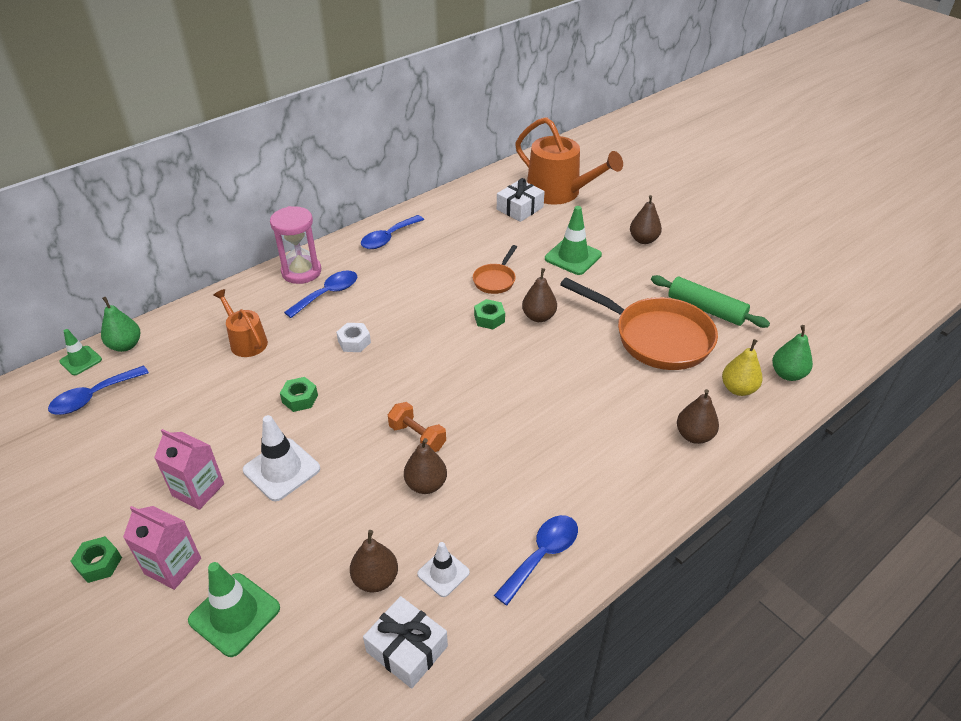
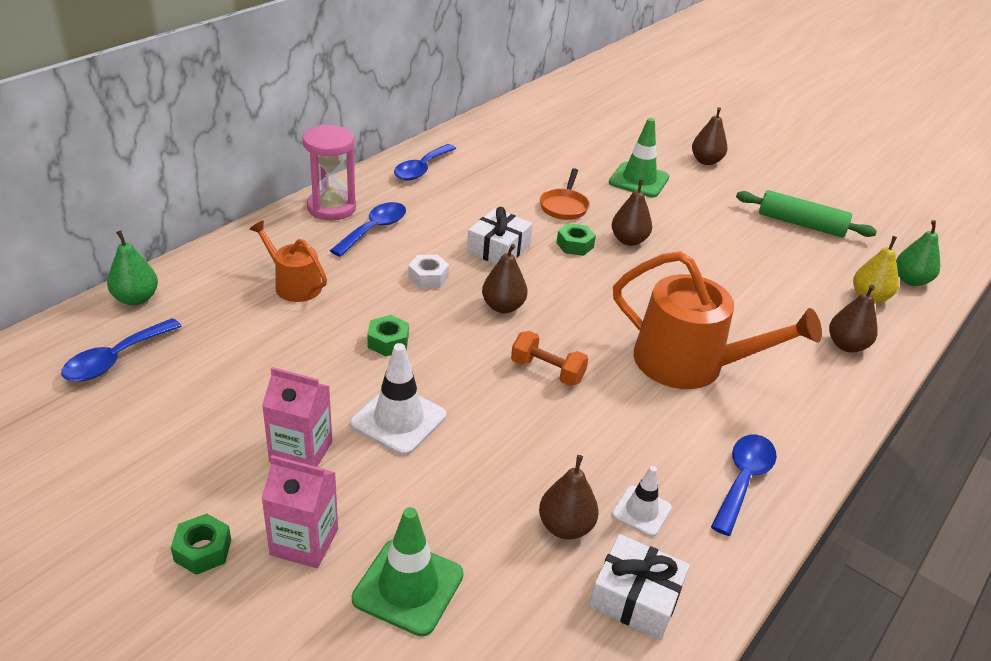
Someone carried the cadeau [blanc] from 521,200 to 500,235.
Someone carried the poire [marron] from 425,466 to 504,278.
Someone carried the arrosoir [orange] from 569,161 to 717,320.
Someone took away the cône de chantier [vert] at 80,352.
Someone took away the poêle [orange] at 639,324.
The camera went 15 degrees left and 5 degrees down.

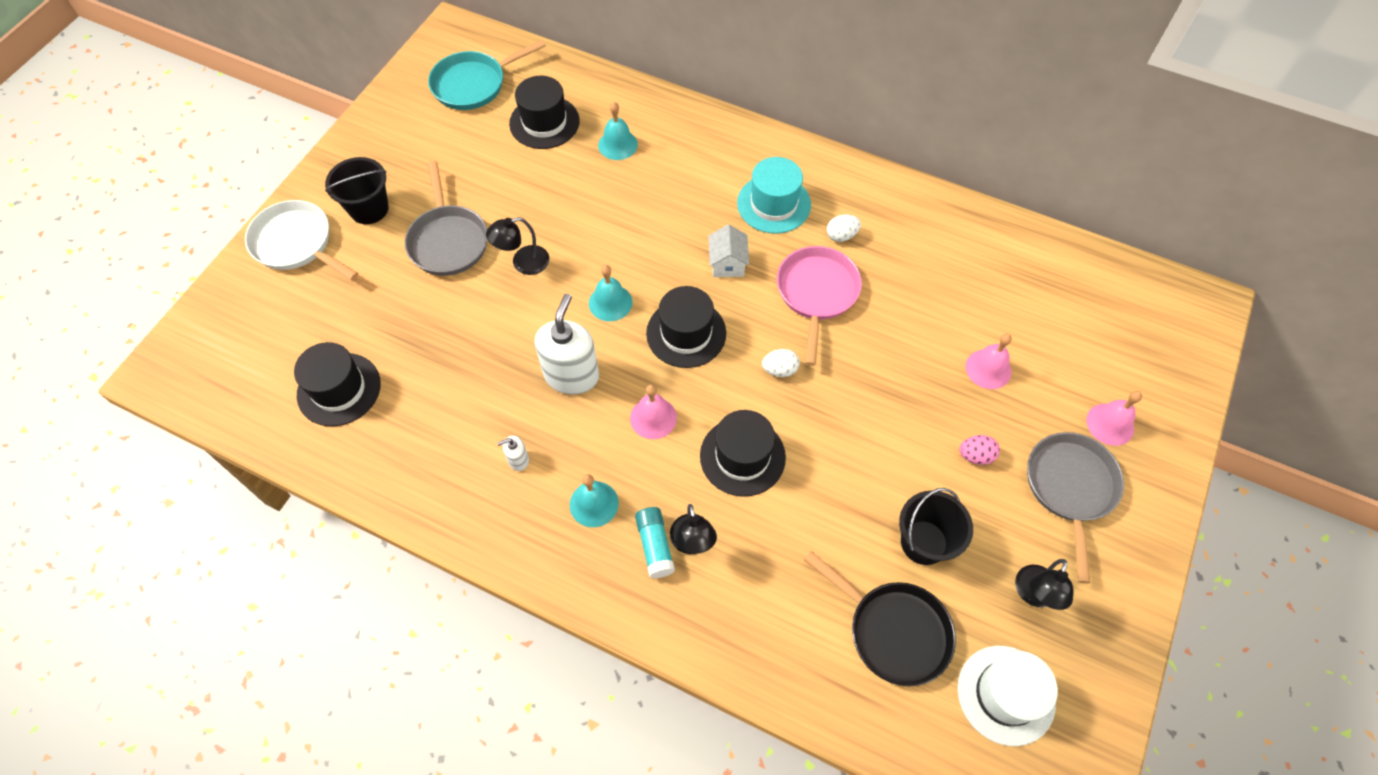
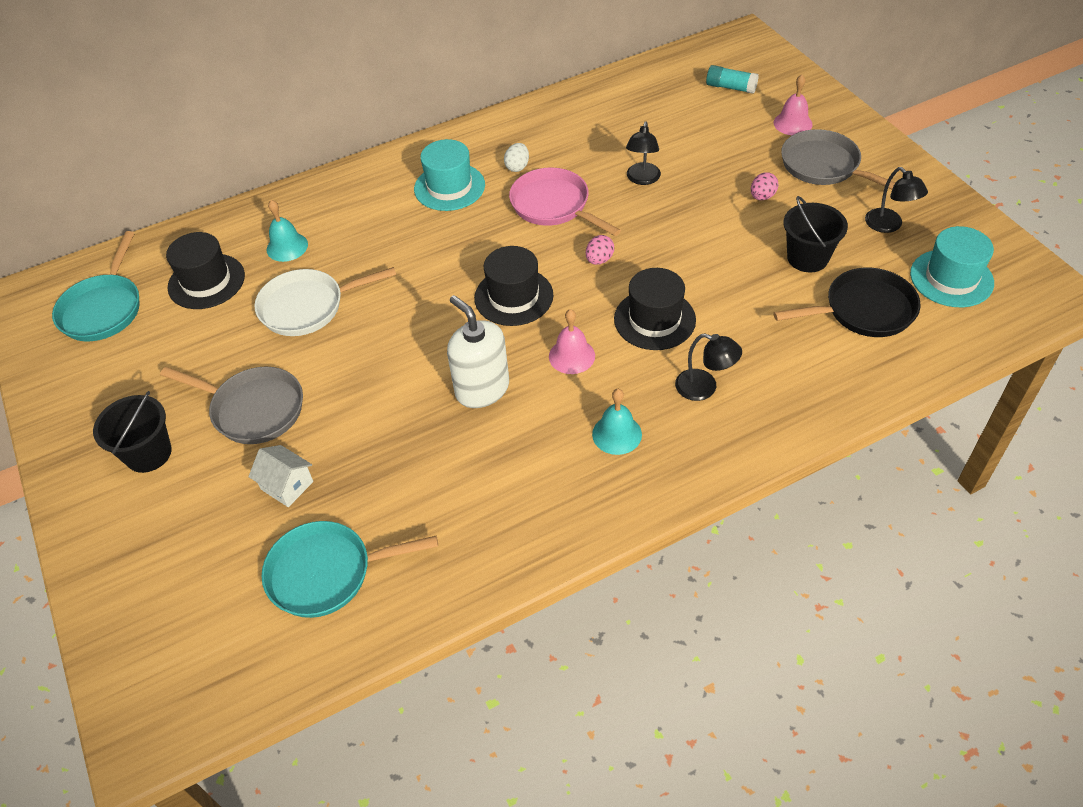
Someone carried the maison [blanc] from 728,251 to 280,476.
Someone carried the poêle [blanc] from 301,240 to 325,301.
Someone swapped the chapeau [noir] at 337,384 for the poêle [turquoise] at 350,569.
Someone repainted the œuf [blanc] at 781,363, which became the œuf [rose] at 600,250.
Someone carried the lampe [noir] from 517,246 to 643,153.
Someone carried the bâton de colle [turquoise] from 655,542 to 732,79.
Someone repainted the chapeau [blanc] at 1008,696, which became the chapeau [turquoise] at 952,266.
Someone took away the distributeur de savon [blanc] at 513,453.
Someone took away the cloche [turquoise] at 610,293.
Someone took away the cloche [rose] at 989,361.
The camera went 50 degrees left and 10 degrees down.

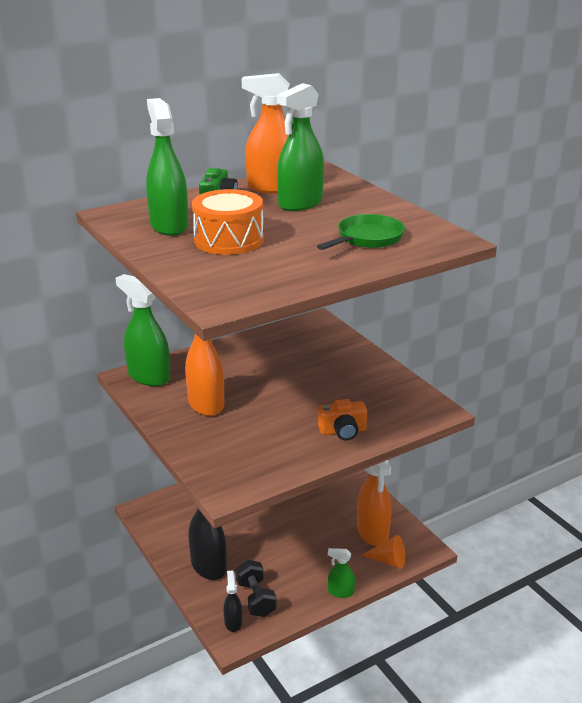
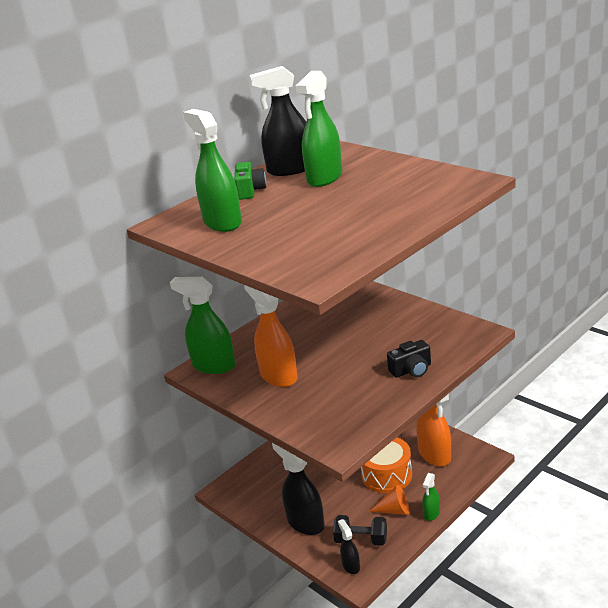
Someone repainted the vaporisateur [orange] at 266,133, which became the vaporisateur [noir] at 278,121.
Someone rotated the haltère [noir] at 256,588 by 45 degrees counterclockwise.
Someone carried the tambour [orange] from 228,222 to 386,465.
Someone carried the cône [orange] from 383,552 to 389,500.
Someone repainted the appareil photo [orange] at 342,419, which became the appareil photo [noir] at 409,359.
Someone rotated the vaporisateur [vert] at 341,573 by 60 degrees counterclockwise.
Someone took away the poêle [vert] at 361,232.
The camera went 10 degrees left and 0 degrees up.

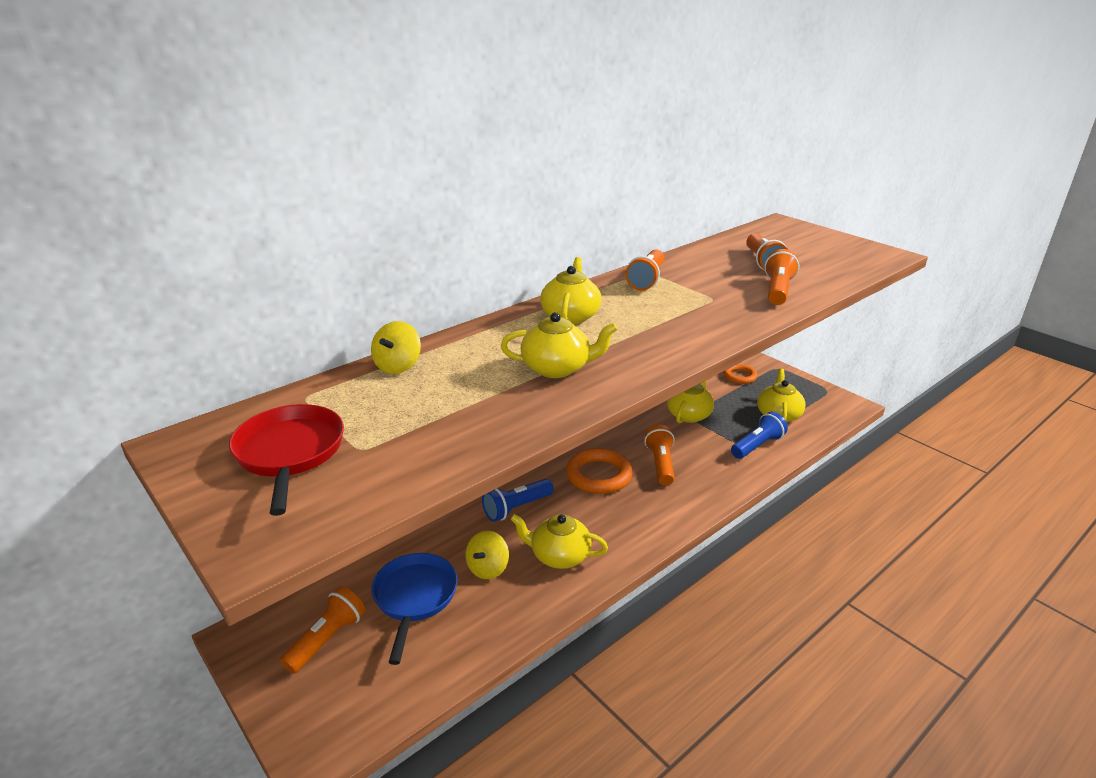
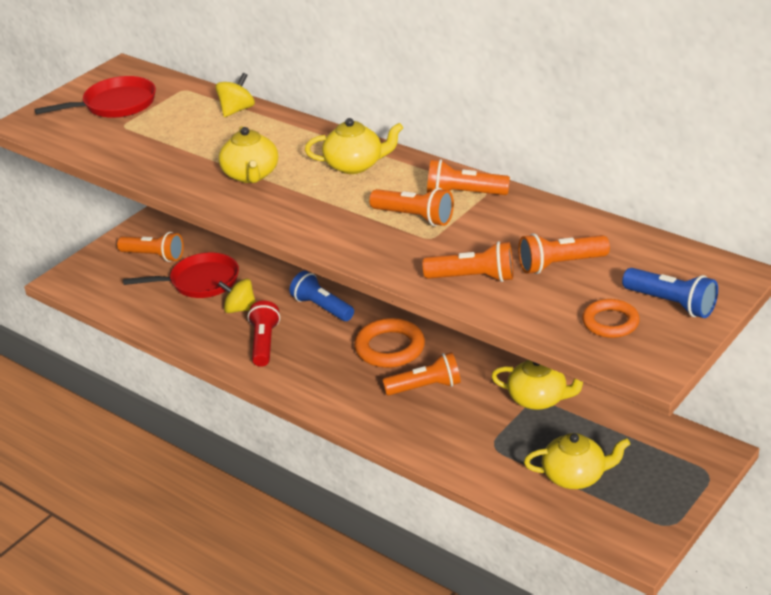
Someone repainted the poêle [bleu] at 414,609, which became the poêle [rouge] at 181,275.
Someone rotated the toupie [jaune] at 396,347 by 120 degrees clockwise.
Someone swapped the théière [jaune] at 559,541 for the lampe de poche [rouge] at 264,334.
Someone put down the lampe de poche [orange] at 411,207.
Someone carried the anneau [orange] from 740,374 to 611,318.
Someone carried the lampe de poche [bleu] from 759,435 to 670,293.
The camera went 80 degrees right and 5 degrees up.

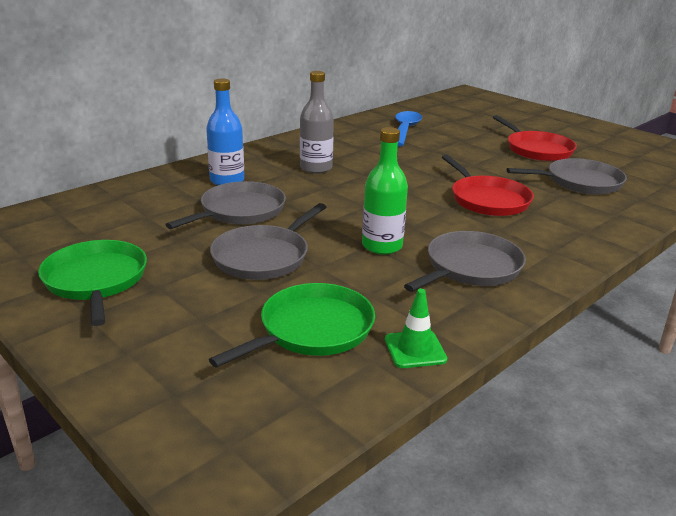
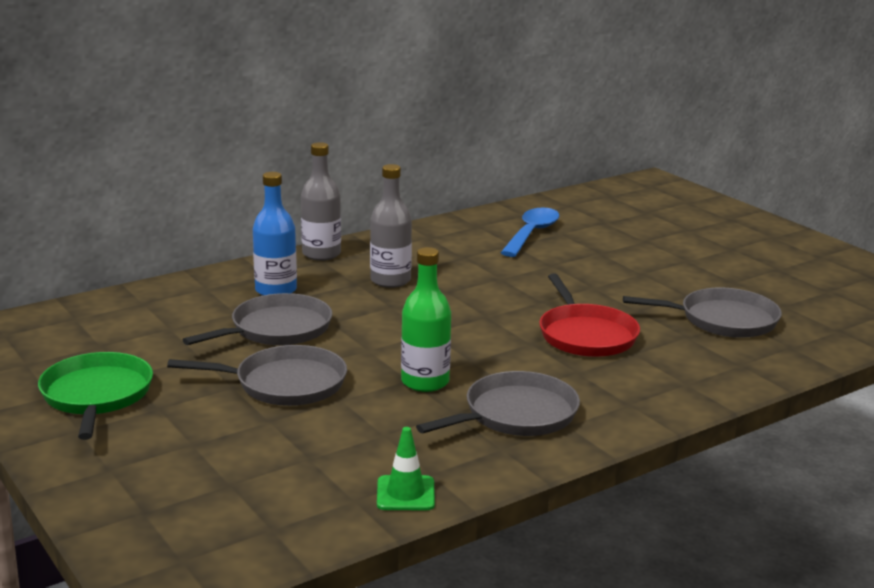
Someone rotated the poêle [gris] at 268,241 by 135 degrees counterclockwise.
Someone put down the bouteille [gris] at 321,201.
Someone took away the poêle [vert] at 292,325.
Someone took away the poêle [rouge] at 535,138.
The camera went 10 degrees right and 5 degrees down.

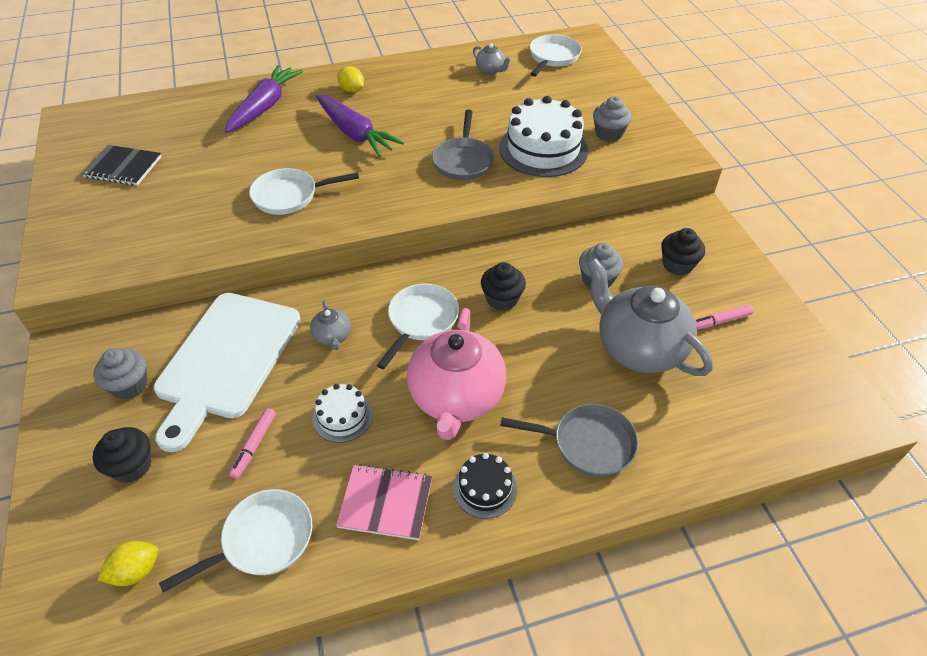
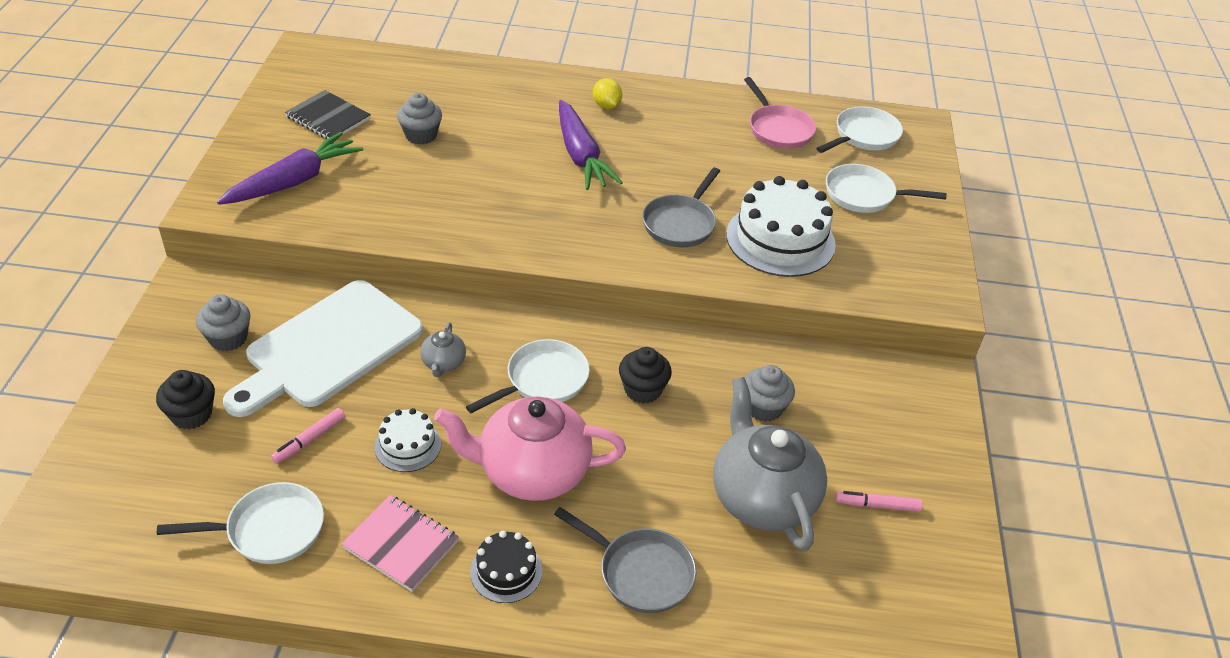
Someone carried the carotte [violet] from 264,99 to 290,168.
Someone carried the muffin [gris] from 612,119 to 419,118.
Someone rotated the théière [rose] at 456,374 by 60 degrees clockwise.
Someone swapped the théière [gris] at 492,59 for the poêle [rose] at 780,113.
Someone carried the poêle [blanc] from 304,191 to 886,188.
Someone took away the citron [jaune] at 128,563.
Someone took away the muffin [noir] at 683,251.
The camera went 20 degrees right and 5 degrees down.

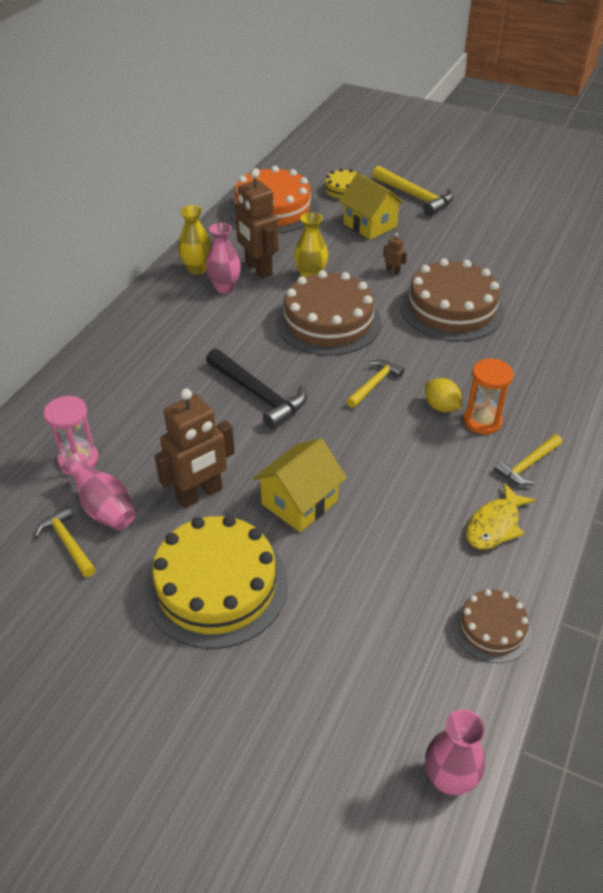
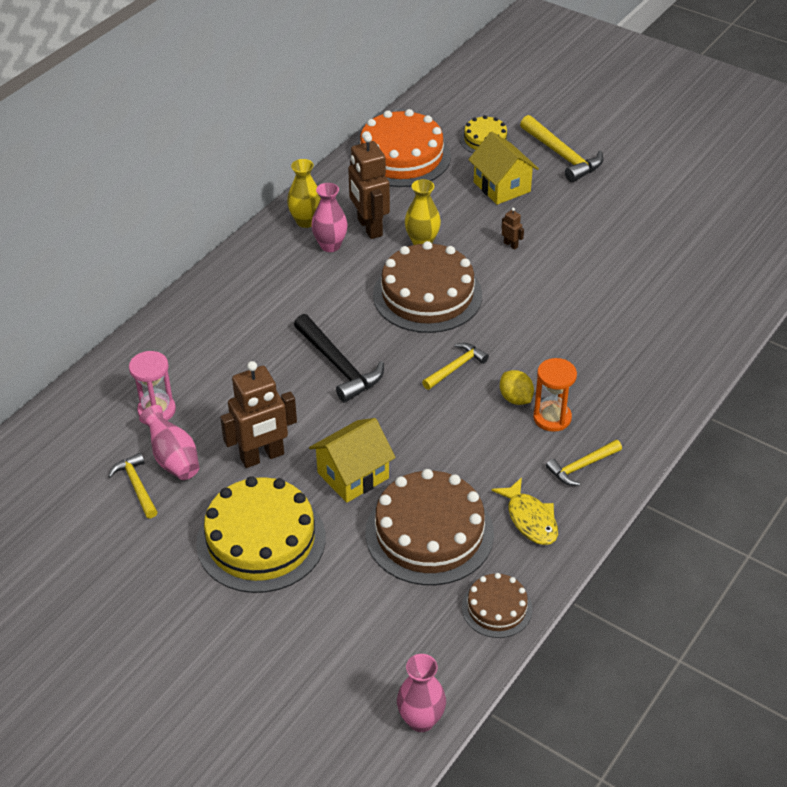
Someone carried the gâteau [marron] from 452,299 to 429,527.
Someone rotated the poisson [jaune] at 501,516 by 75 degrees counterclockwise.
The camera went 10 degrees right and 0 degrees up.

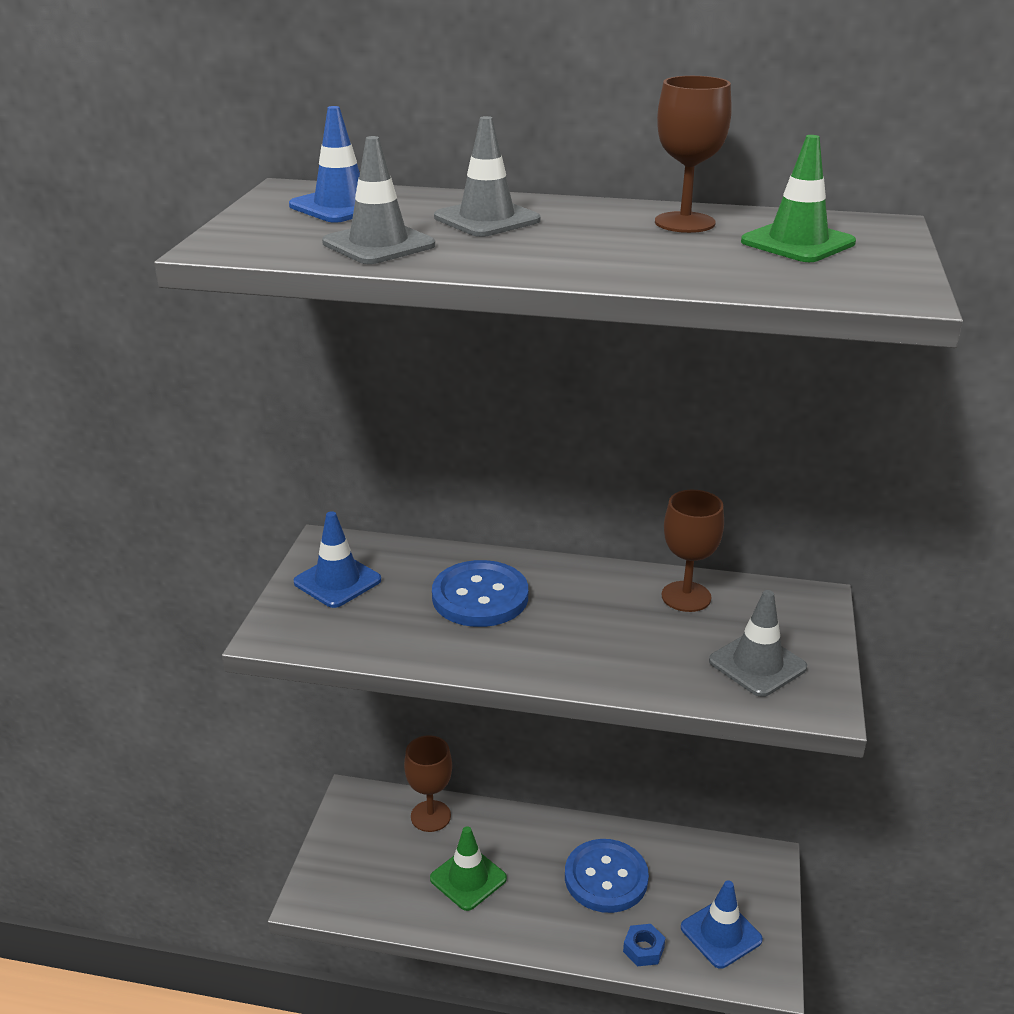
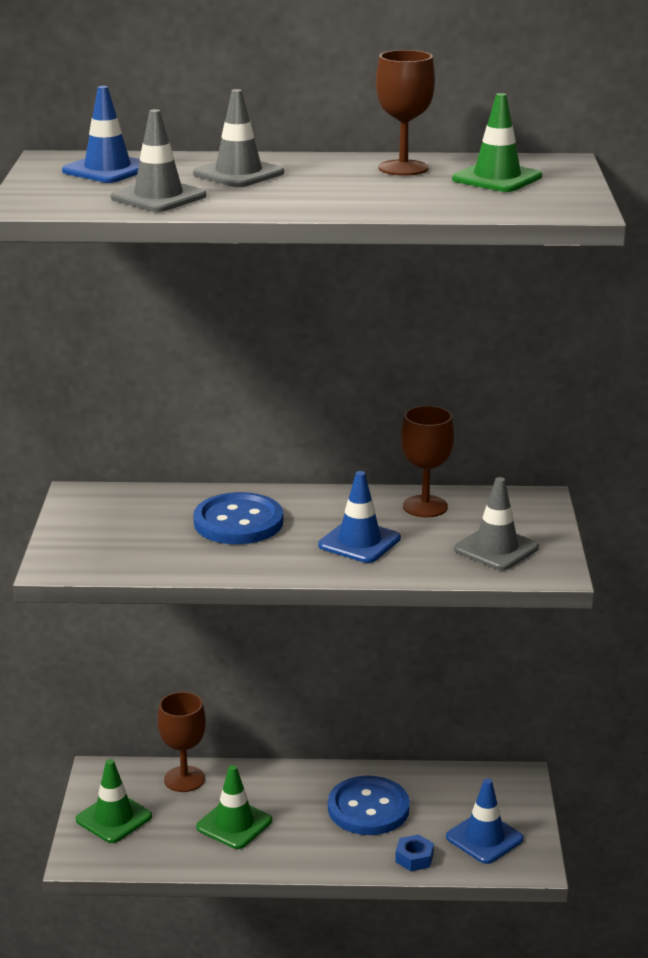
Someone put down the cône de chantier [vert] at 114,801.
Someone carried the cône de chantier [bleu] from 337,559 to 359,517.
The camera went 10 degrees left and 5 degrees down.

